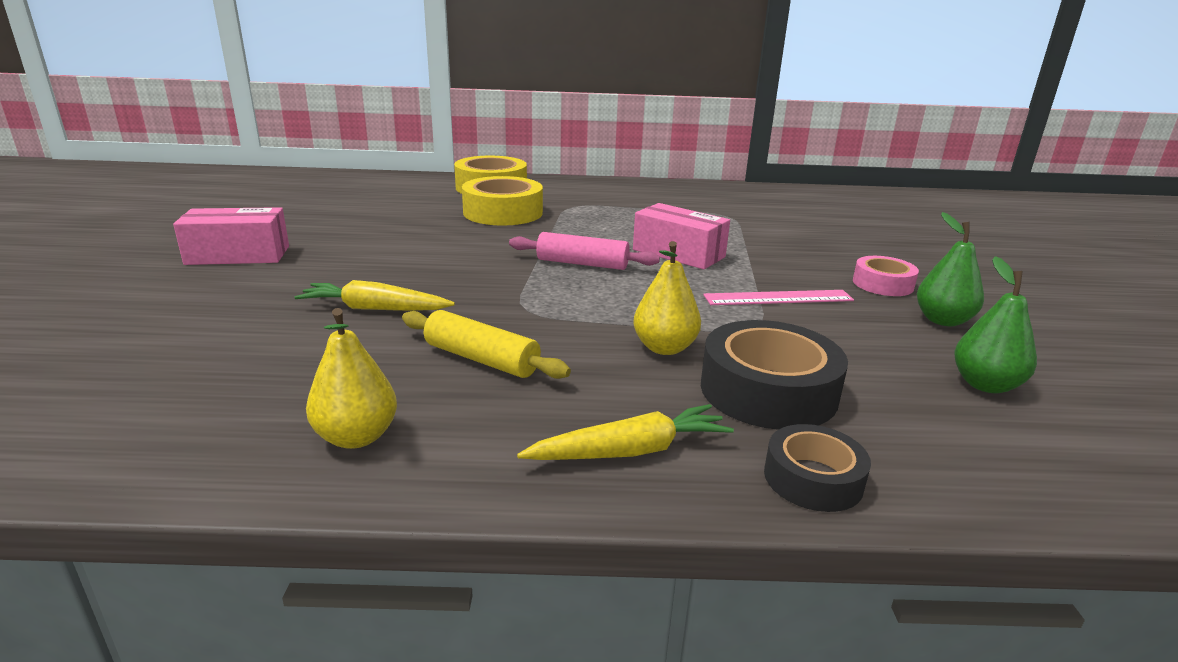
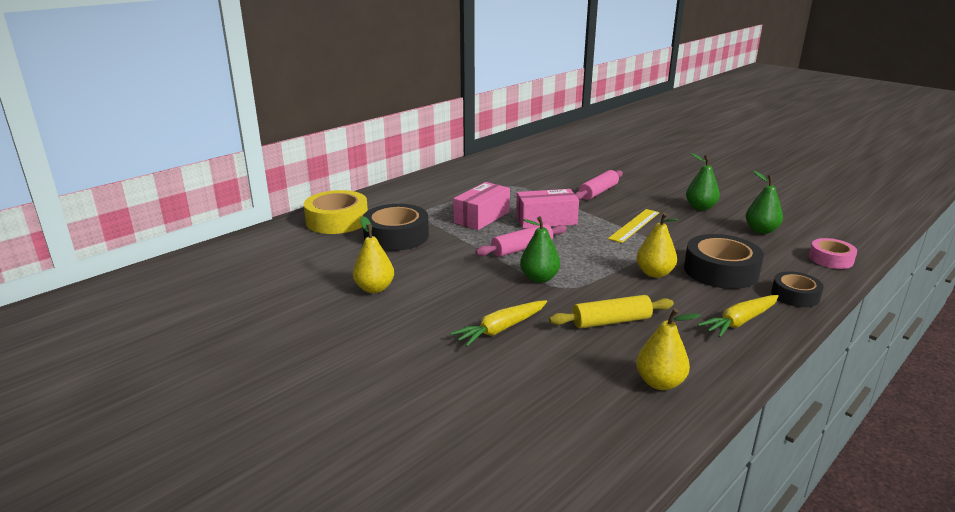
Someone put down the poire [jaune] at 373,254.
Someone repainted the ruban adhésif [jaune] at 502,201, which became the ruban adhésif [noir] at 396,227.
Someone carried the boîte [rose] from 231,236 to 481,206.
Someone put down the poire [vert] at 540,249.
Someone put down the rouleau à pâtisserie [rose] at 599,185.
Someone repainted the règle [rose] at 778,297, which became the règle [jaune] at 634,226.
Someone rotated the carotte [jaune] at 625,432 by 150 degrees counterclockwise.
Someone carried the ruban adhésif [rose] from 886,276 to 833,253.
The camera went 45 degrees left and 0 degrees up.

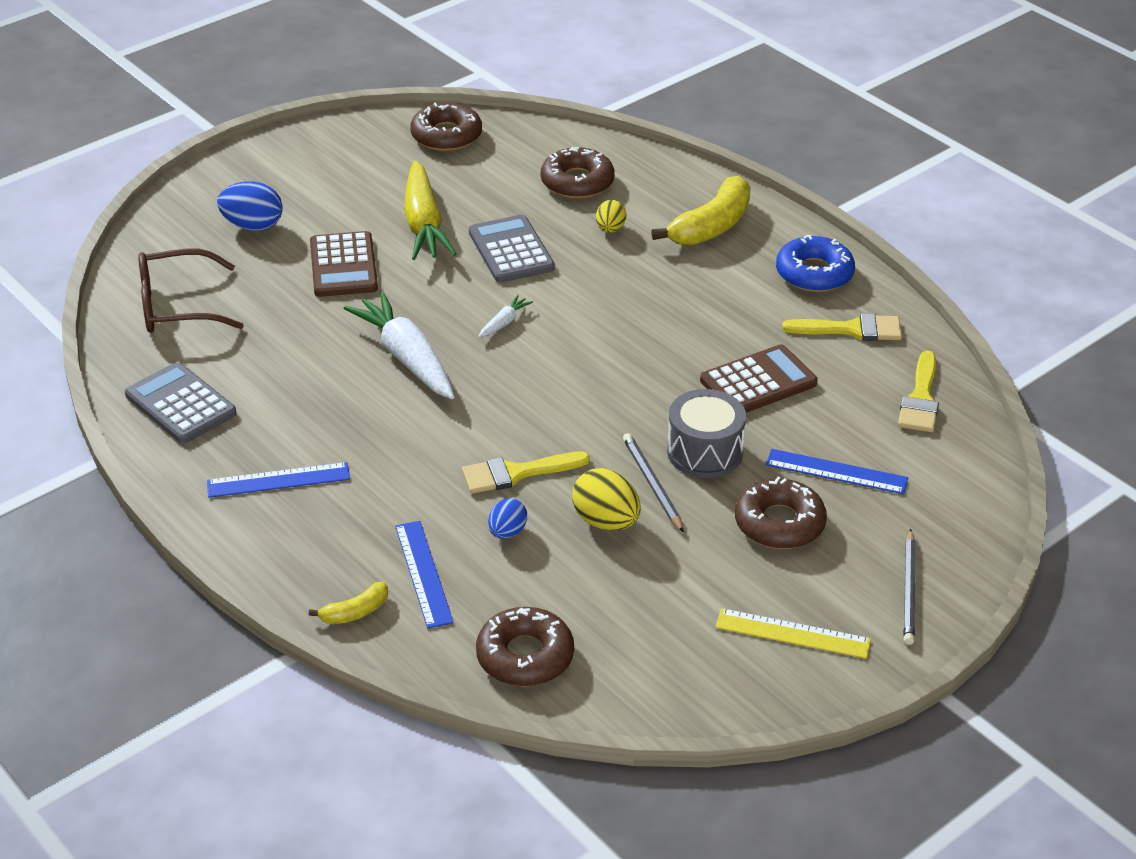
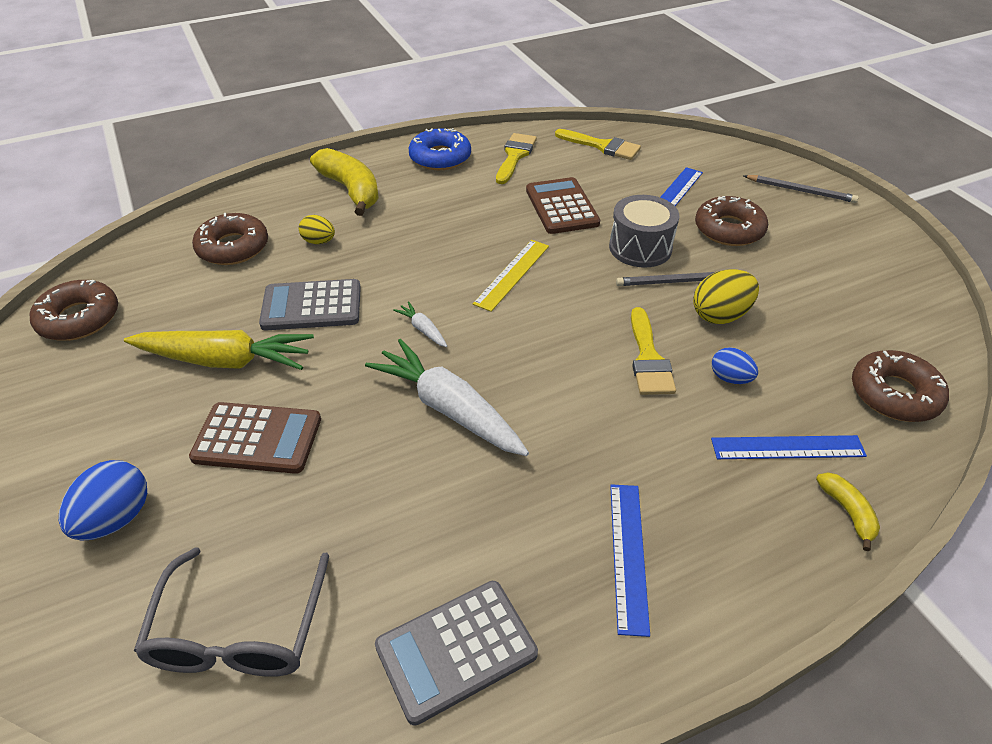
Someone repainted the lunettes [marron] at 191,291, which became the lunettes [gris] at 231,612.
Someone rotated the carotte [blanc] at 398,345 by 60 degrees clockwise.
Someone carried the règle [jaune] from 793,633 to 511,276.
The camera went 75 degrees left and 5 degrees up.

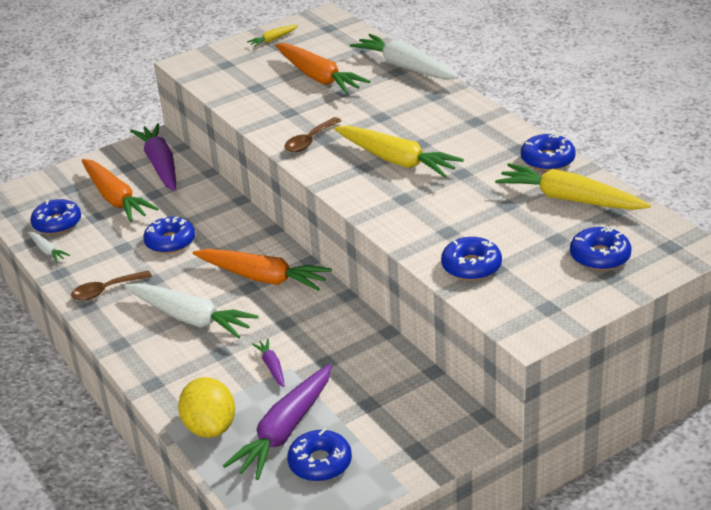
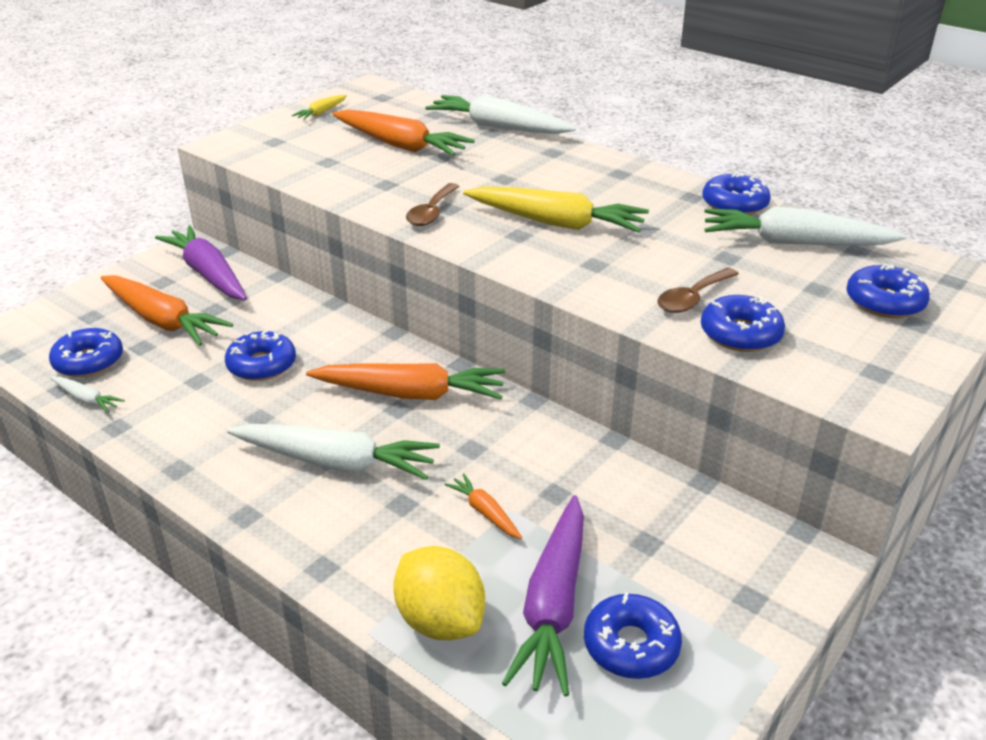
Someone repainted the carotte [violet] at 268,363, which became the carotte [orange] at 483,506.
Someone carried the cuillère [marron] from 111,285 to 698,290.
Someone repainted the carotte [jaune] at 573,186, which became the carotte [blanc] at 805,226.
The camera went 20 degrees left and 0 degrees up.

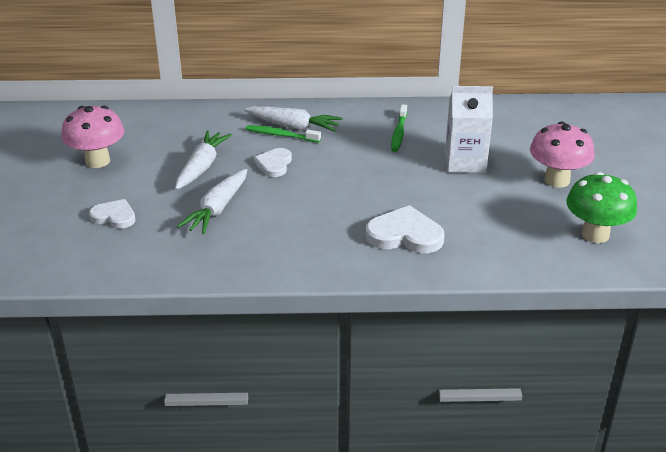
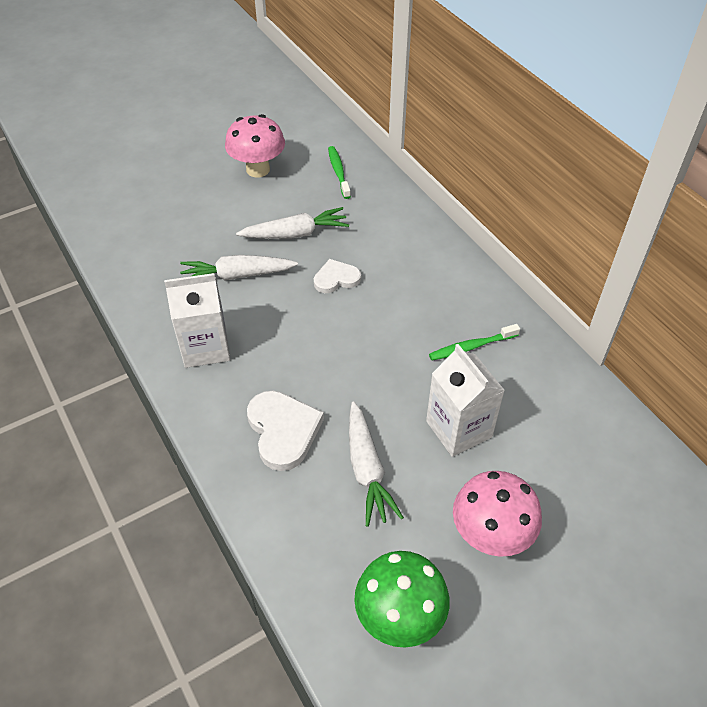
Someone put down the brique de lait [blanc] at 197,320.
Someone carried the brosse à dents [vert] from 283,134 to 339,172.
Someone carried the carotte [blanc] from 293,119 to 376,464.
Someone took away the cœur [blanc] at 112,214.
The camera went 60 degrees right and 15 degrees up.

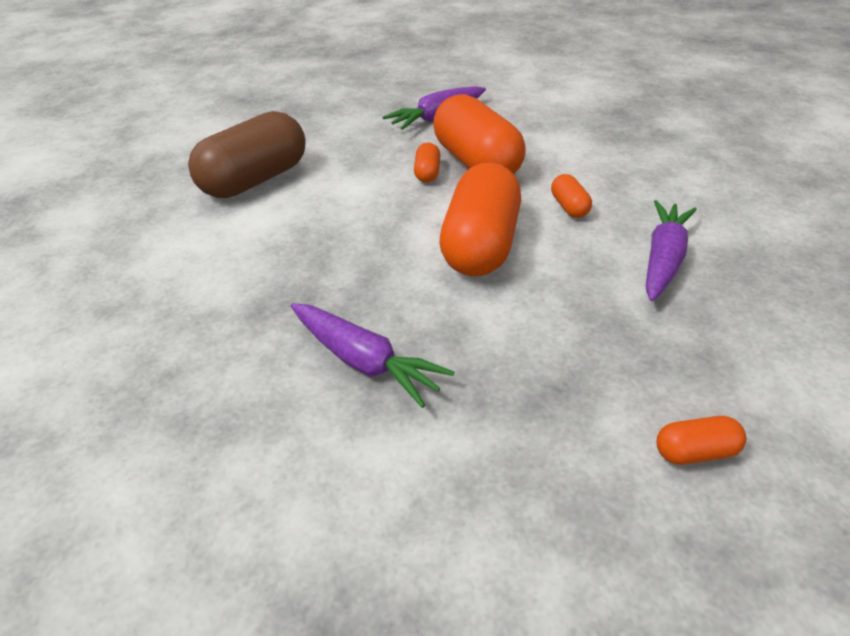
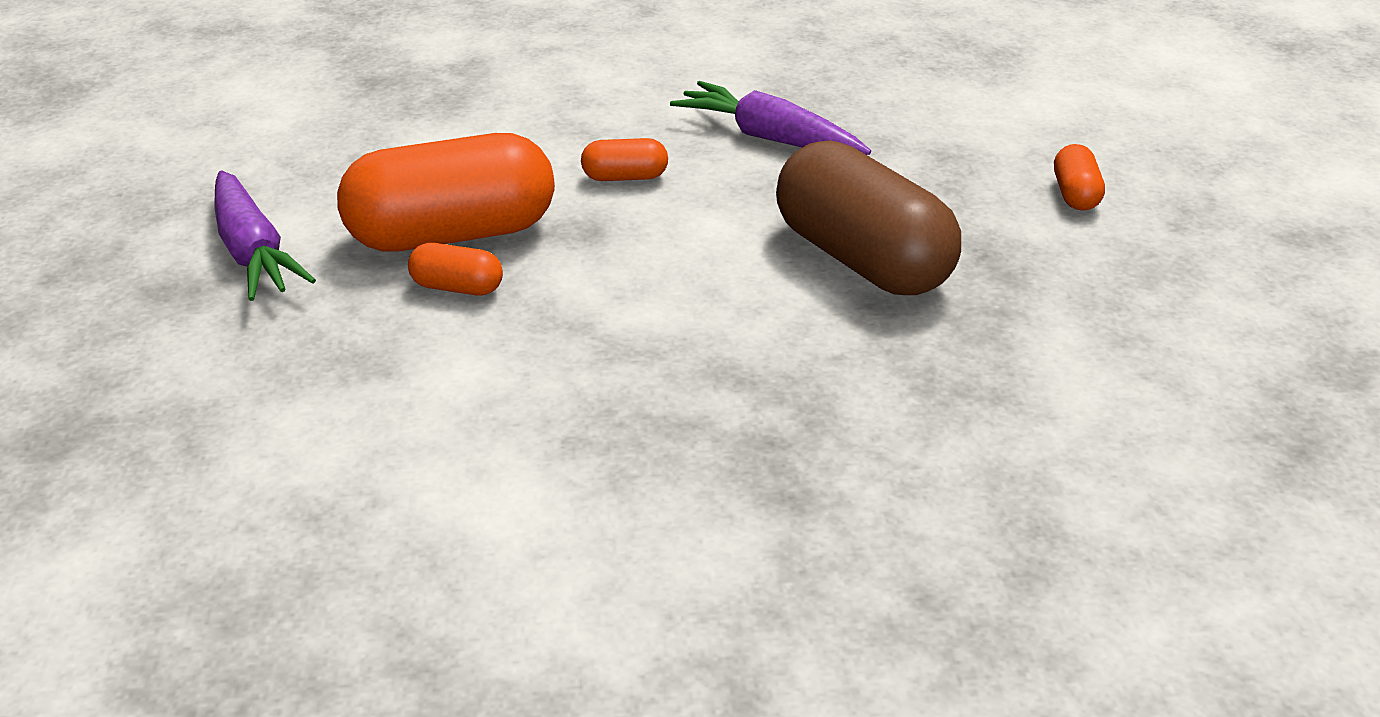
Someone carried the gélule [marron] from 247,154 to 868,217.
Someone took away the carotte [violet] at 373,355.
Someone took away the gélule [orange] at 480,219.
The camera went 80 degrees left and 5 degrees down.

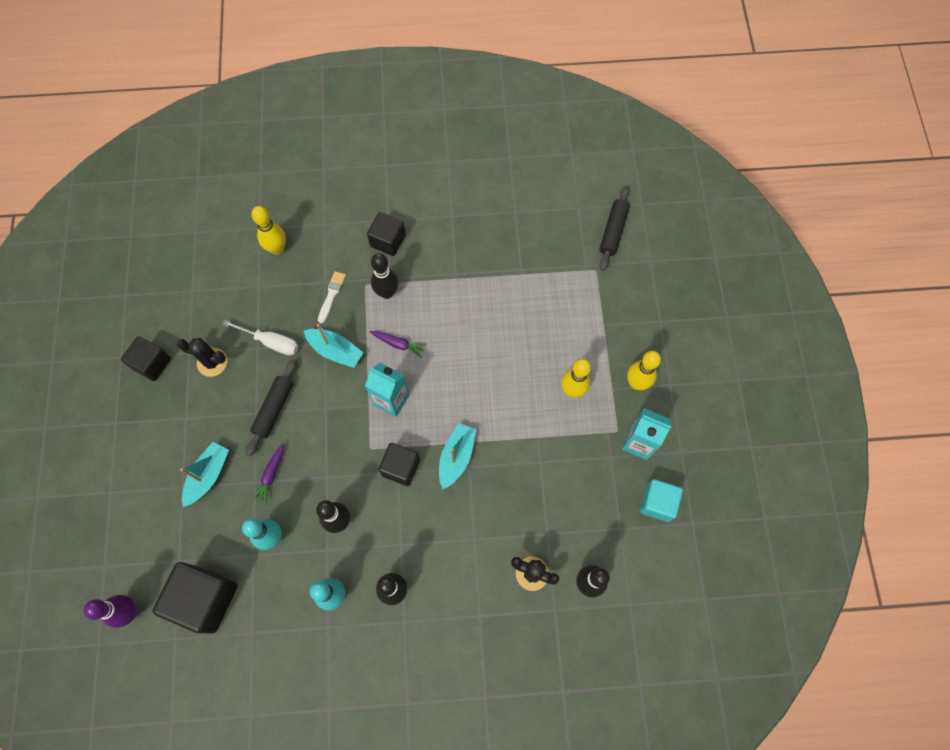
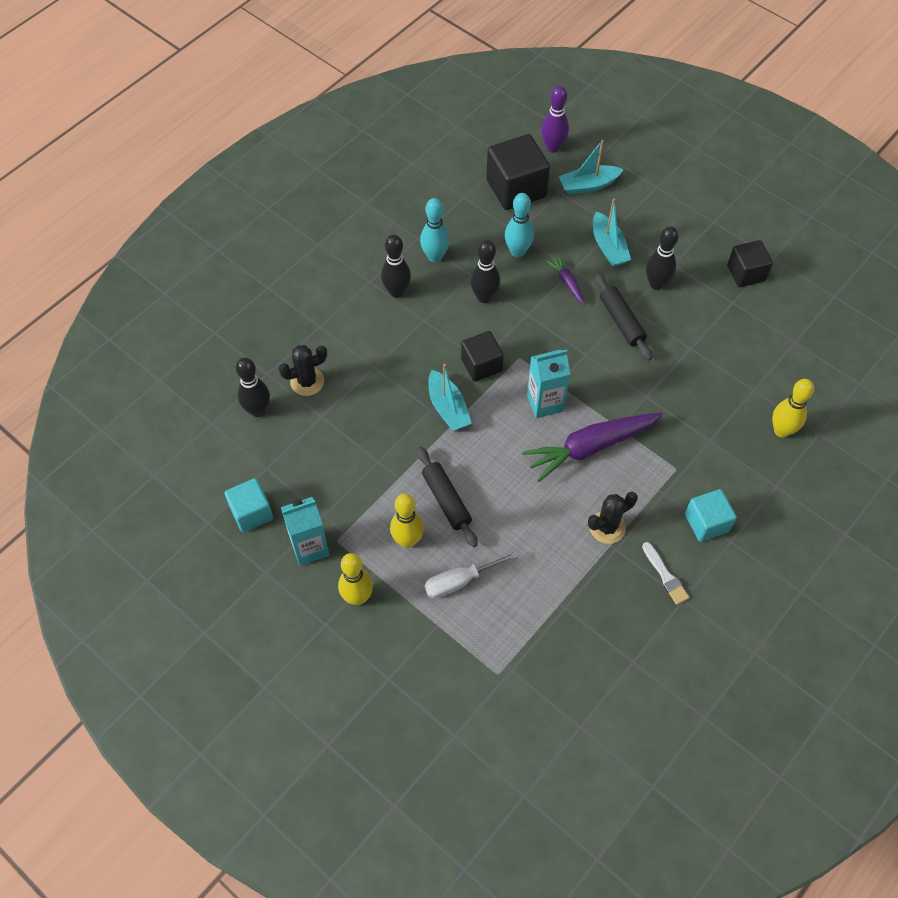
Someone carried the rouleau à pâtisserie [noir] from 614,228 to 447,497.
Someone carried the tournevis [blanc] from 261,338 to 471,574.
Someone scaled the carotte [violet] at 398,344 by 2.15.
Someone carried the bateau [turquoise] from 334,346 to 591,167.
Someone carried the cactus [noir] from 202,357 to 613,518.
Someone carried the pinceau [blanc] from 332,297 to 666,573.
Someone carried the quille [noir] from 384,276 to 662,258.
Someone repainted the cube [noir] at 386,234, which became the cube [turquoise] at 711,515.
The camera went 135 degrees right and 10 degrees down.

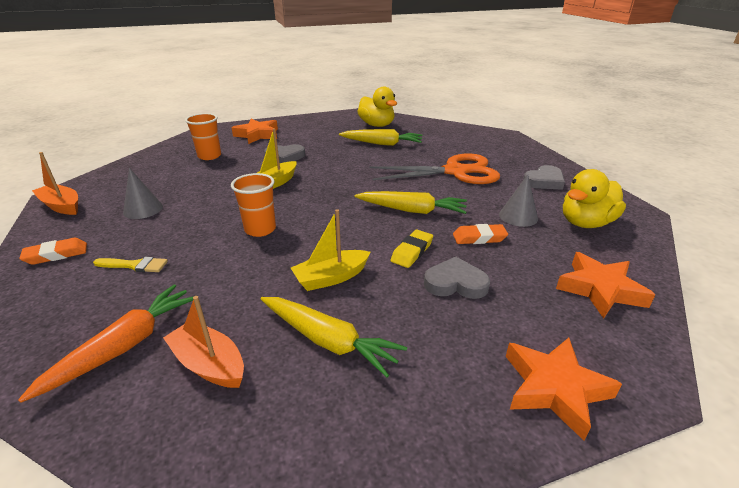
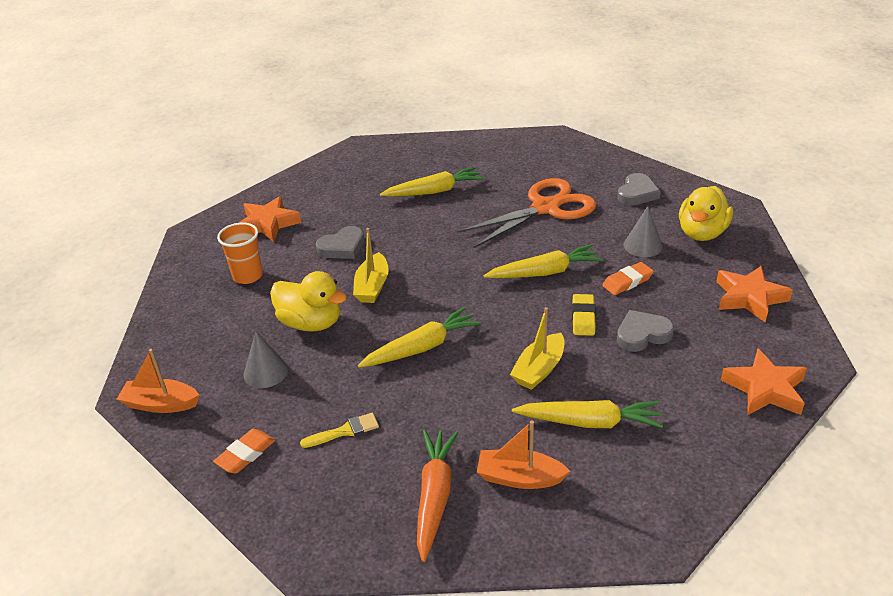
Someone carried the canard [jaune] from 377,107 to 308,301.
Someone swapped the gobelet [orange] at 253,205 for the carotte [jaune] at 419,337.
The camera went 25 degrees left and 5 degrees up.

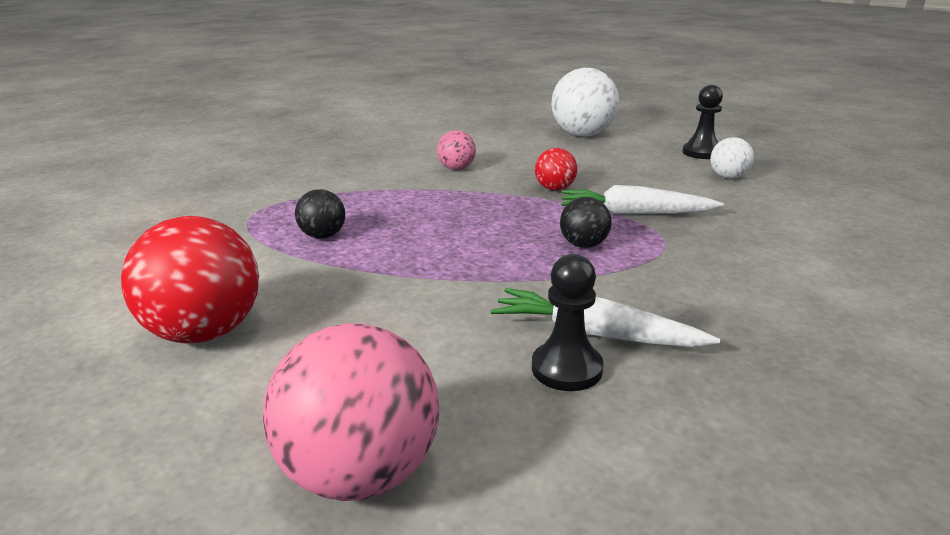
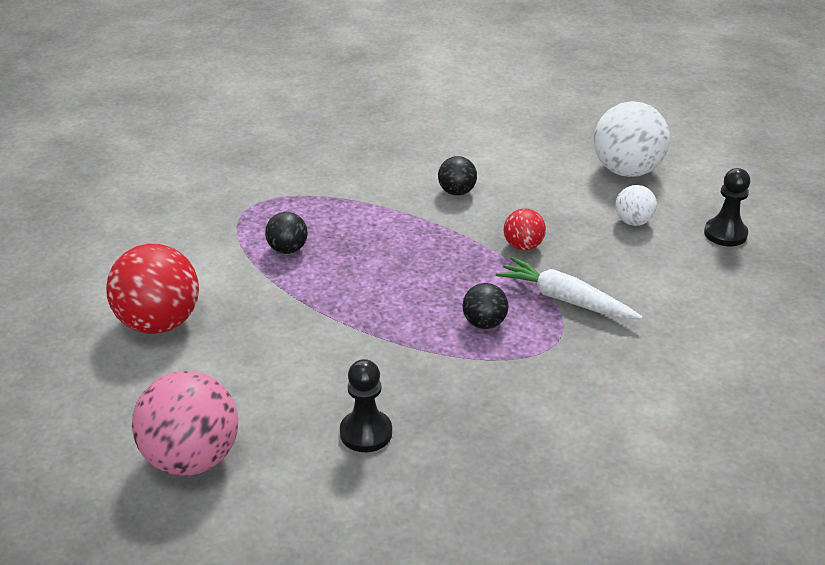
Someone repainted the balle [rose] at 456,150, which became the balle [noir] at 457,176.
Someone carried the balle [blanc] from 732,158 to 636,205.
Someone took away the carotte [blanc] at 605,317.
The camera went 25 degrees right and 10 degrees up.

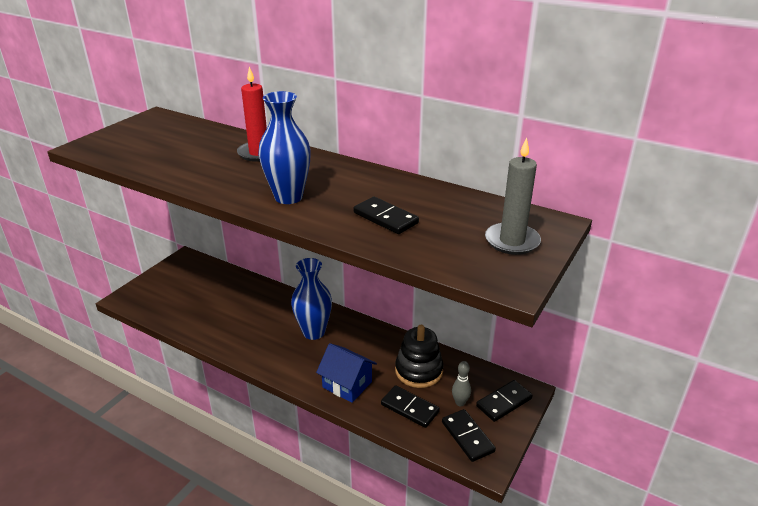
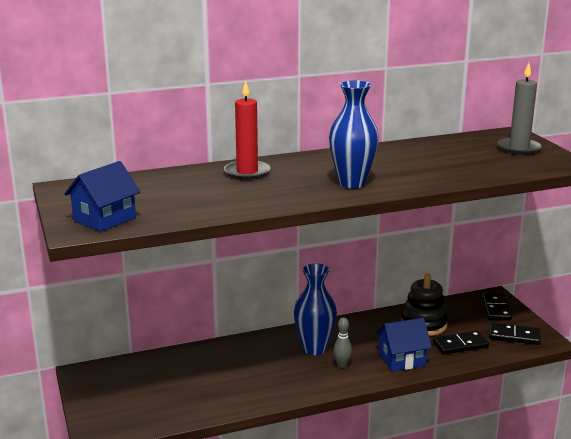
Someone put down the maison [bleu] at 102,196.
Someone carried the quille [gris] from 461,383 to 342,342.
Someone took away the domino [noir] at 386,215.
The camera went 50 degrees left and 10 degrees down.

